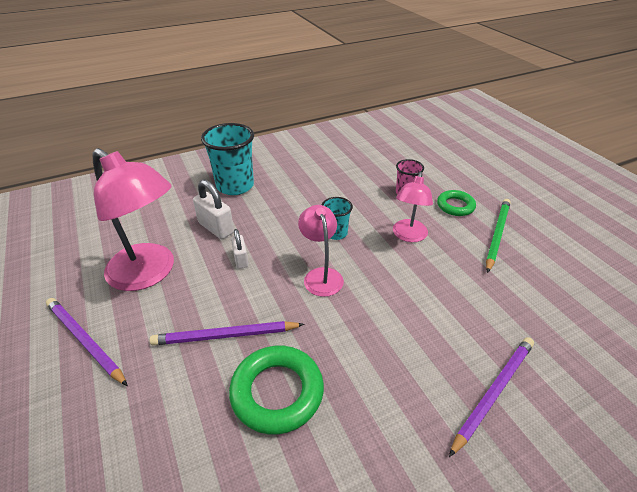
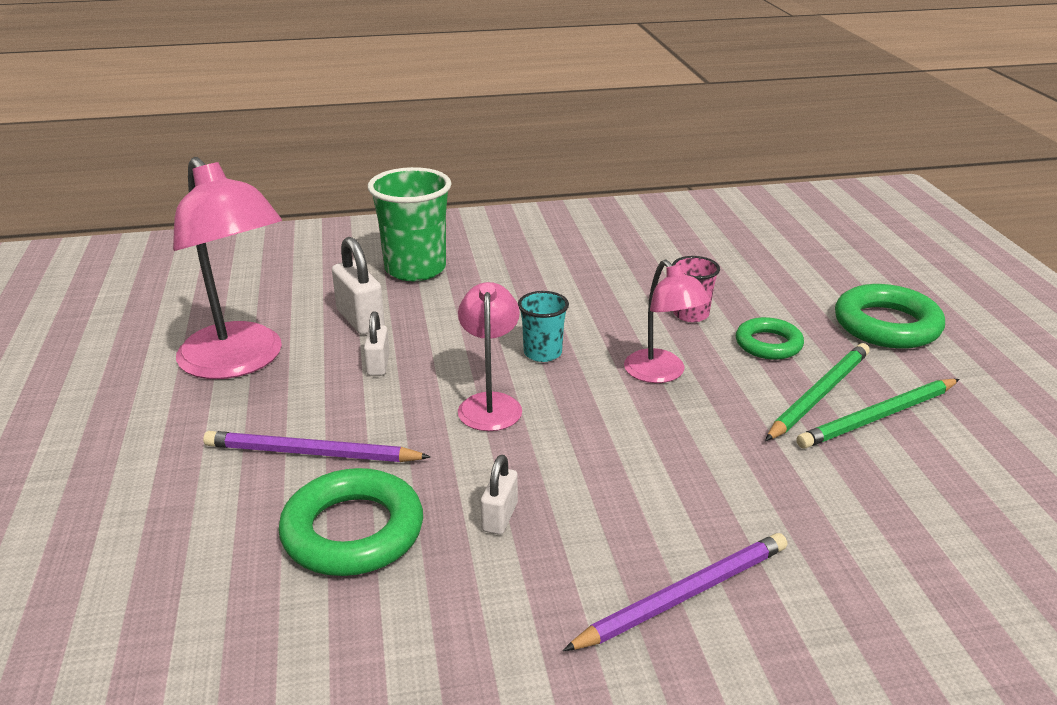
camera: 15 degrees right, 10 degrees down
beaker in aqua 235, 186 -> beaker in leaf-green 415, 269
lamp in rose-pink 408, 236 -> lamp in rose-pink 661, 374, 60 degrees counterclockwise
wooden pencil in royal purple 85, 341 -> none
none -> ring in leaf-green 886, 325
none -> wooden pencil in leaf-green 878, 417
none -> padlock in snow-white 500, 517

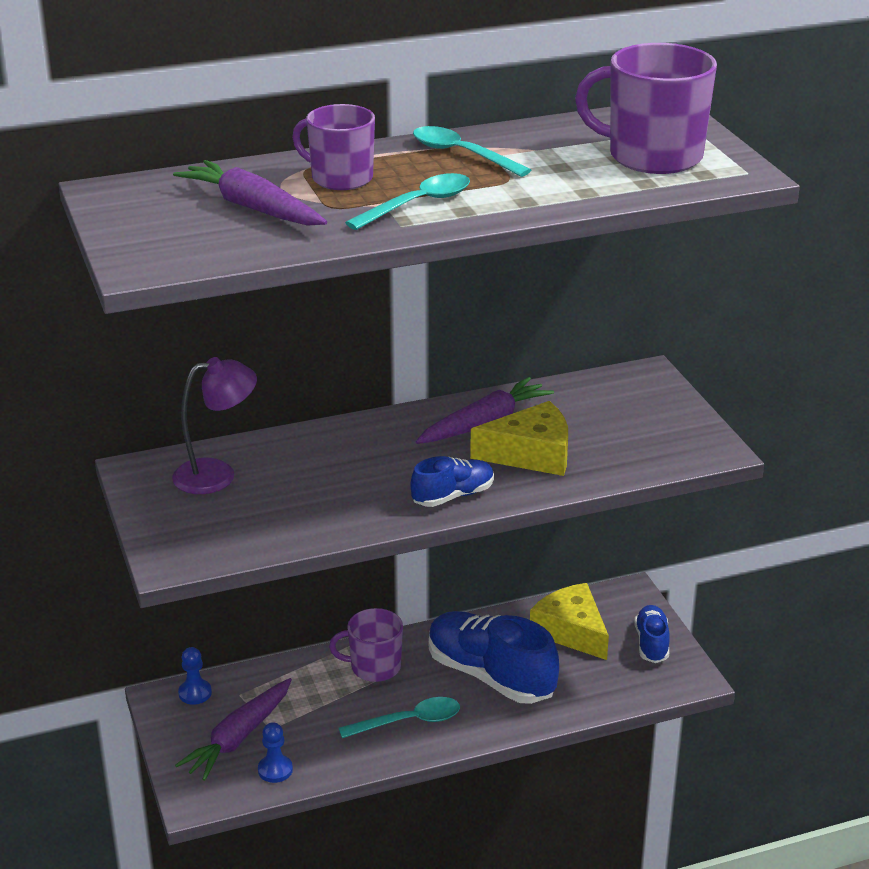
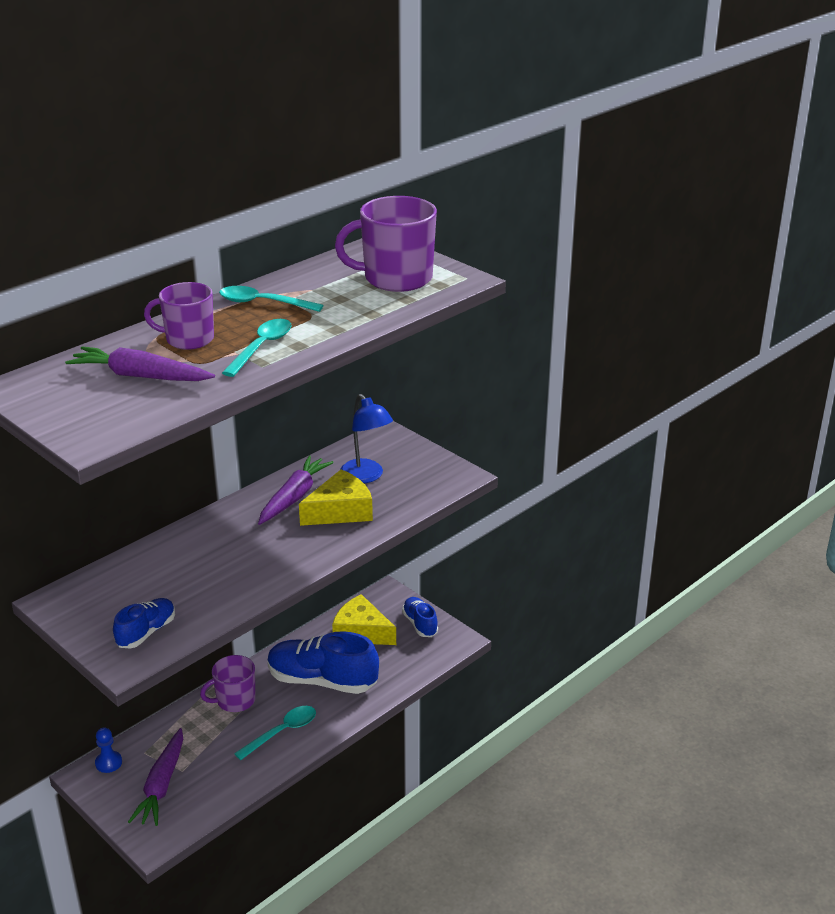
camera: 25 degrees left, 0 degrees up
lamp in royal purple 217, 474 -> none
lace-up shoe in blue 453, 496 -> lace-up shoe in blue 146, 632, shifted
game pawn in blue 275, 770 -> none
none -> lamp in blue 366, 476

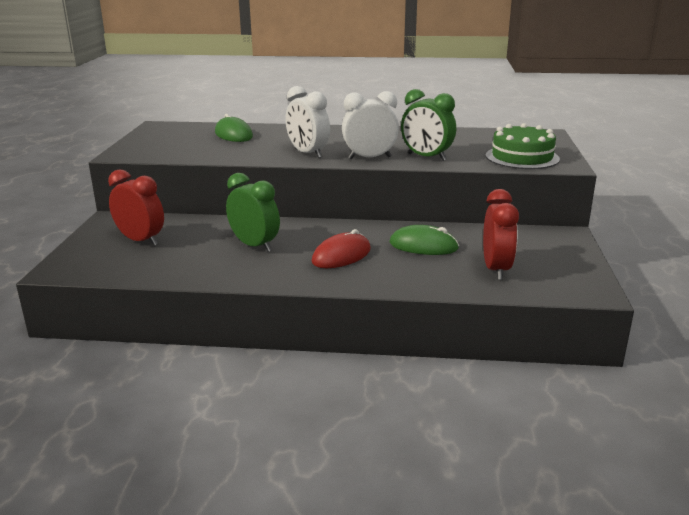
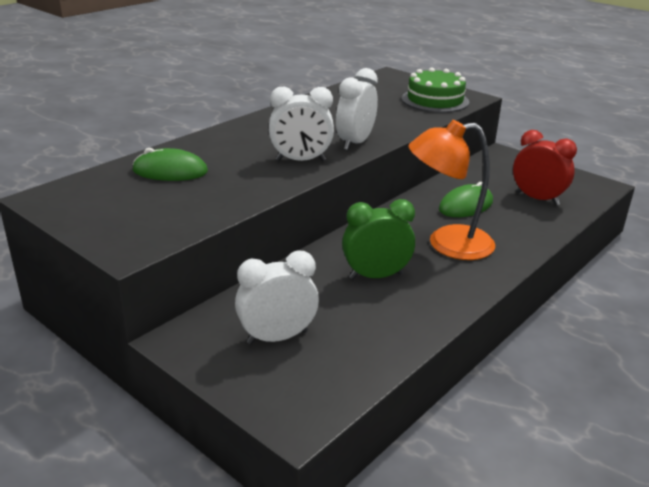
camera: 55 degrees left, 5 degrees up
alarm clock in leaf-green 426, 157 -> none
alarm clock in red 141, 240 -> alarm clock in snow-white 277, 337
computer mouse in red 341, 255 -> lamp in bright orange 447, 244

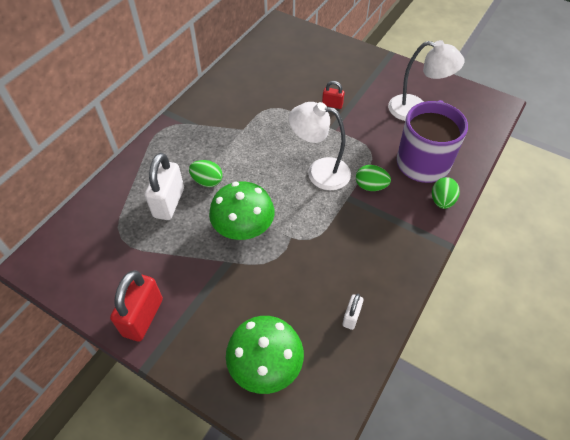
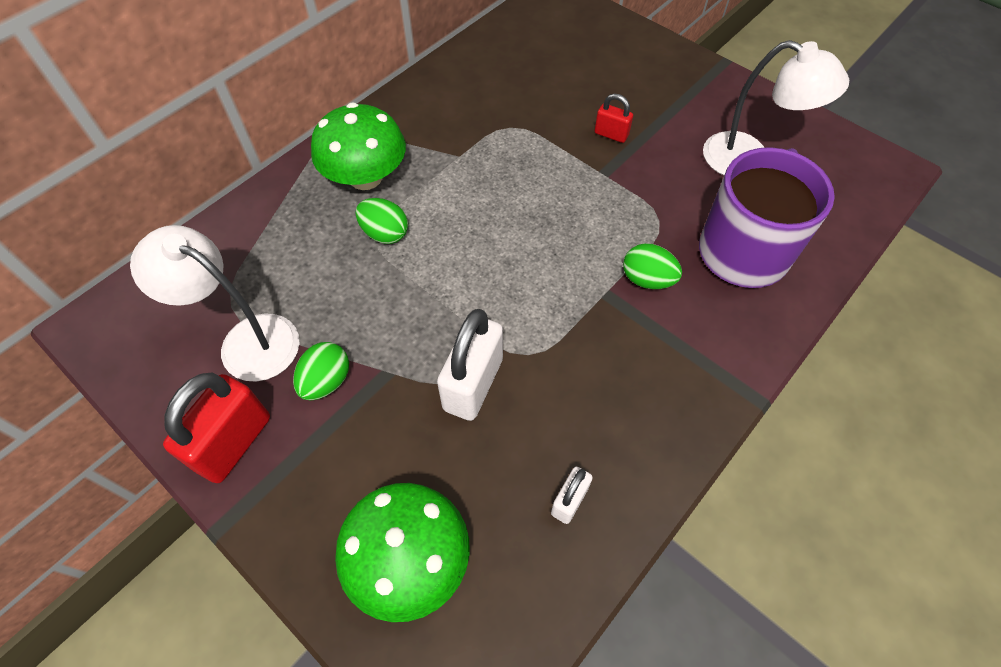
camera: 10 degrees right, 5 degrees up
lamp in snow-white 319, 172 -> lamp in snow-white 246, 340, shifted
padlock in snow-white 169, 202 -> padlock in snow-white 473, 384, shifted
egg in leaf-green 442, 201 -> egg in leaf-green 326, 381, shifted
toadstool in leaf-green 243, 227 -> toadstool in leaf-green 365, 177, shifted

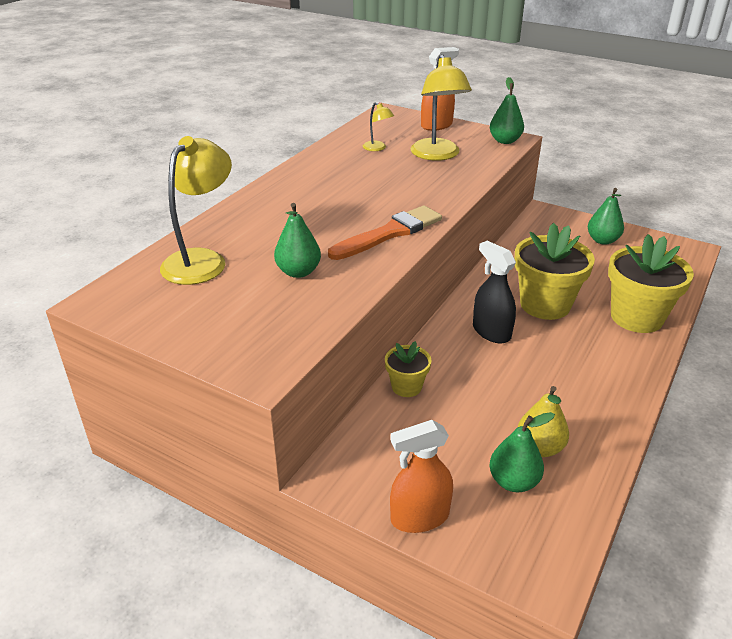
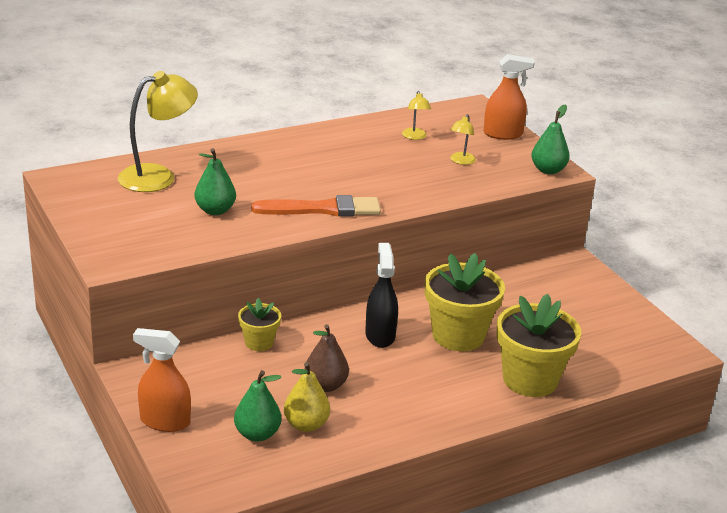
camera: 30 degrees right, 5 degrees down
lamp in golden 437, 155 -> lamp in golden 461, 161, x0.49
toy pear in leaf-green 602, 240 -> none
none -> toy pear in dark brown 325, 385

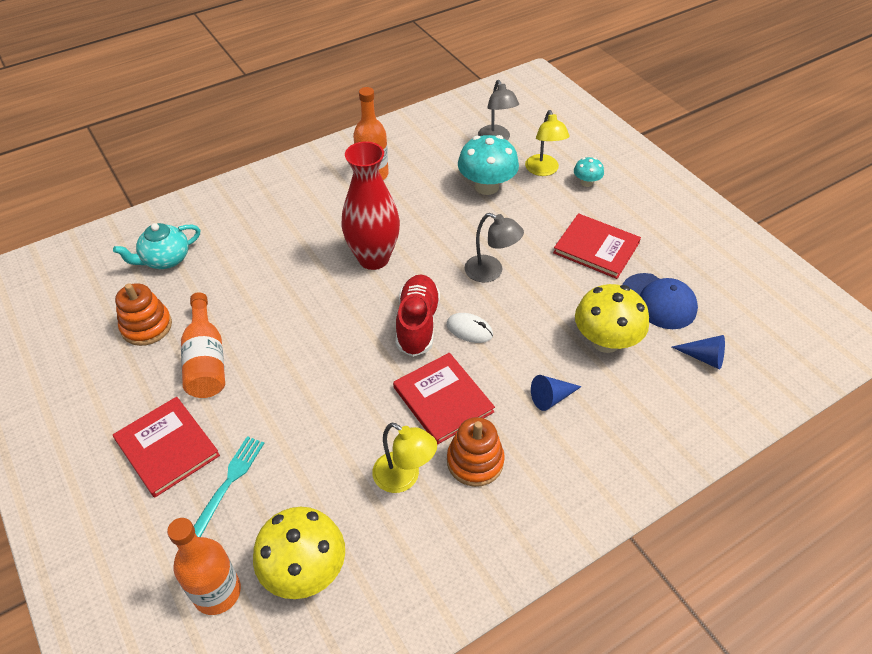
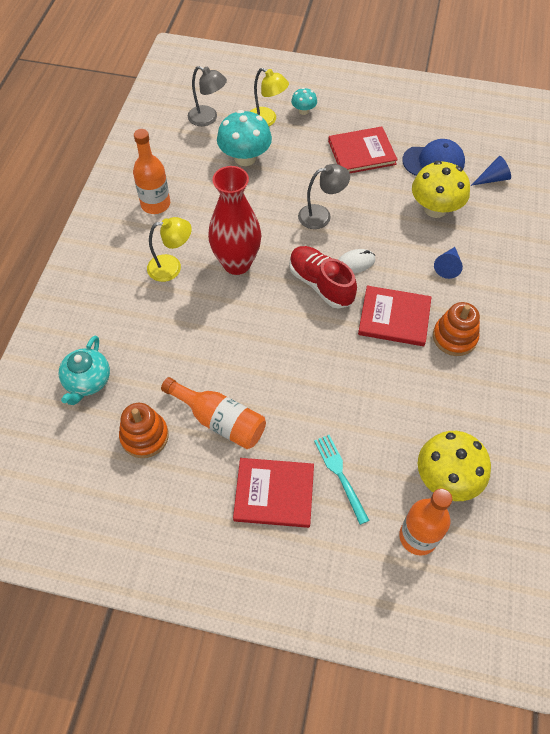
camera: 45 degrees left, 10 degrees up
lamp in golden 404, 478 -> lamp in golden 171, 267, shifted

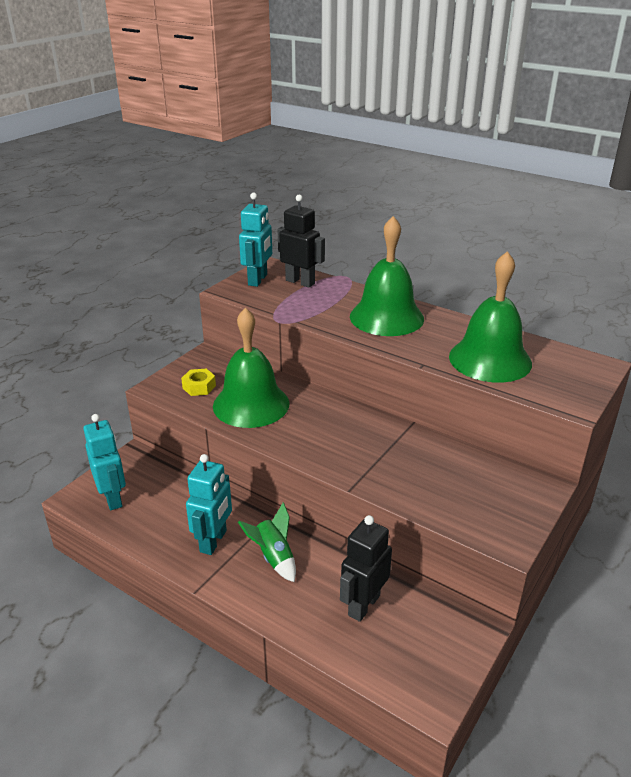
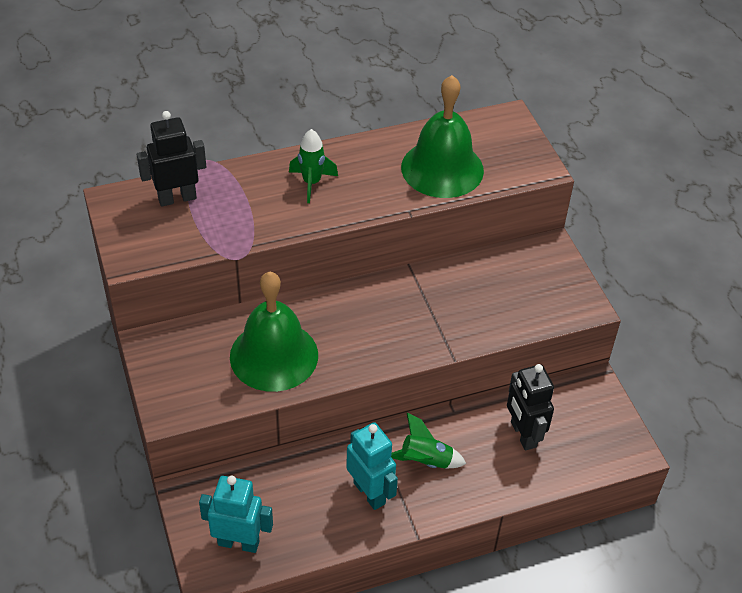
camera: 55 degrees left, 15 degrees up
robot in aqua 258, 280 -> none
school bell in leaf-green 386, 317 -> rocket in leaf-green 311, 183
hexagon nut in golden 199, 387 -> none

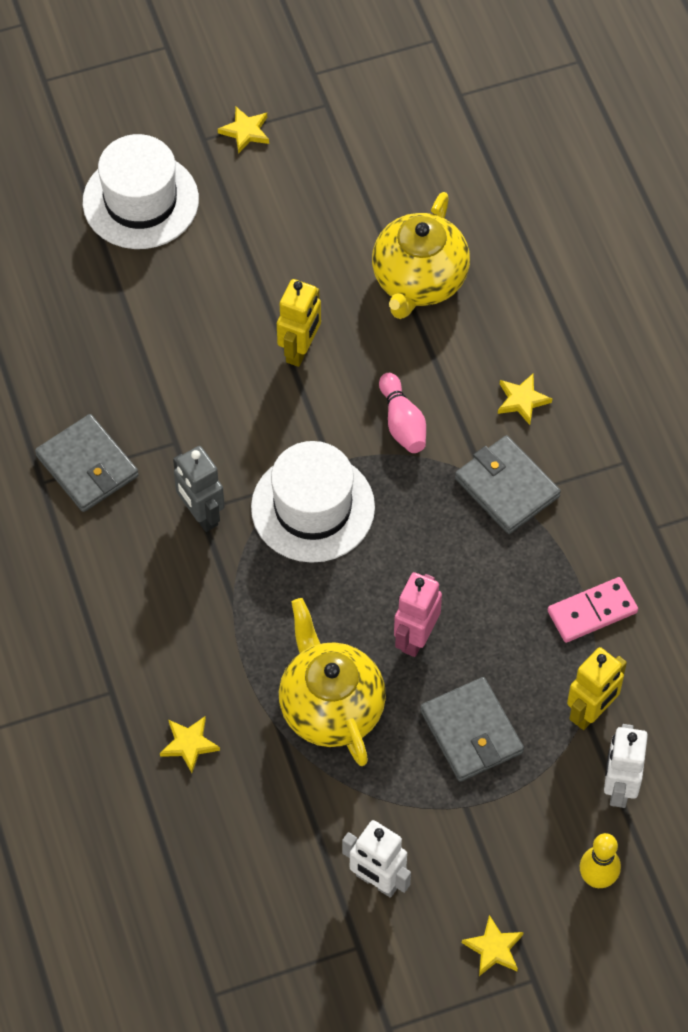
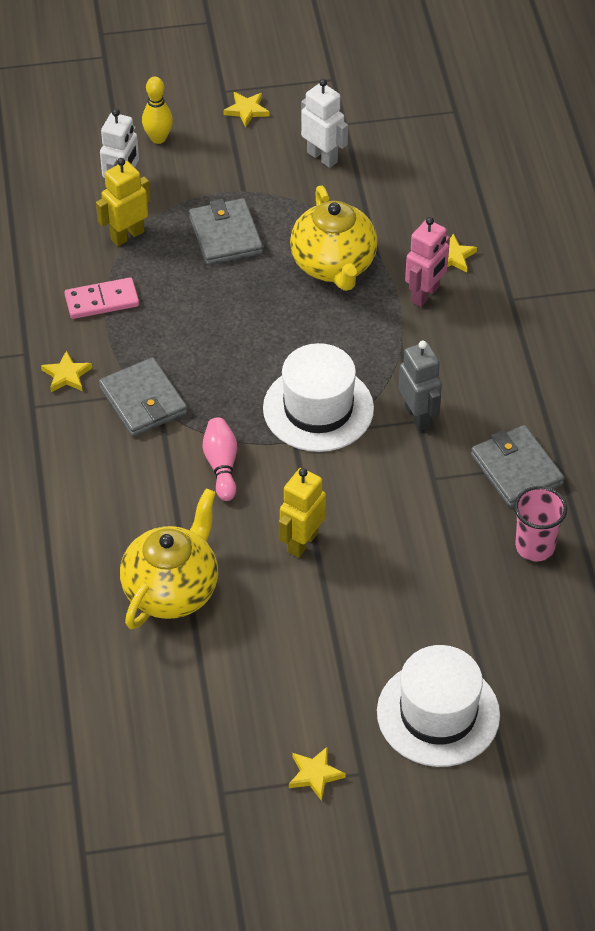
camera: 170 degrees left, 10 degrees down
five-pointed star in golden 522, 400 -> five-pointed star in golden 66, 375, shifted
robot in rose-pink 415, 638 -> robot in rose-pink 425, 295, shifted
none -> beaker in rose-pink 535, 547

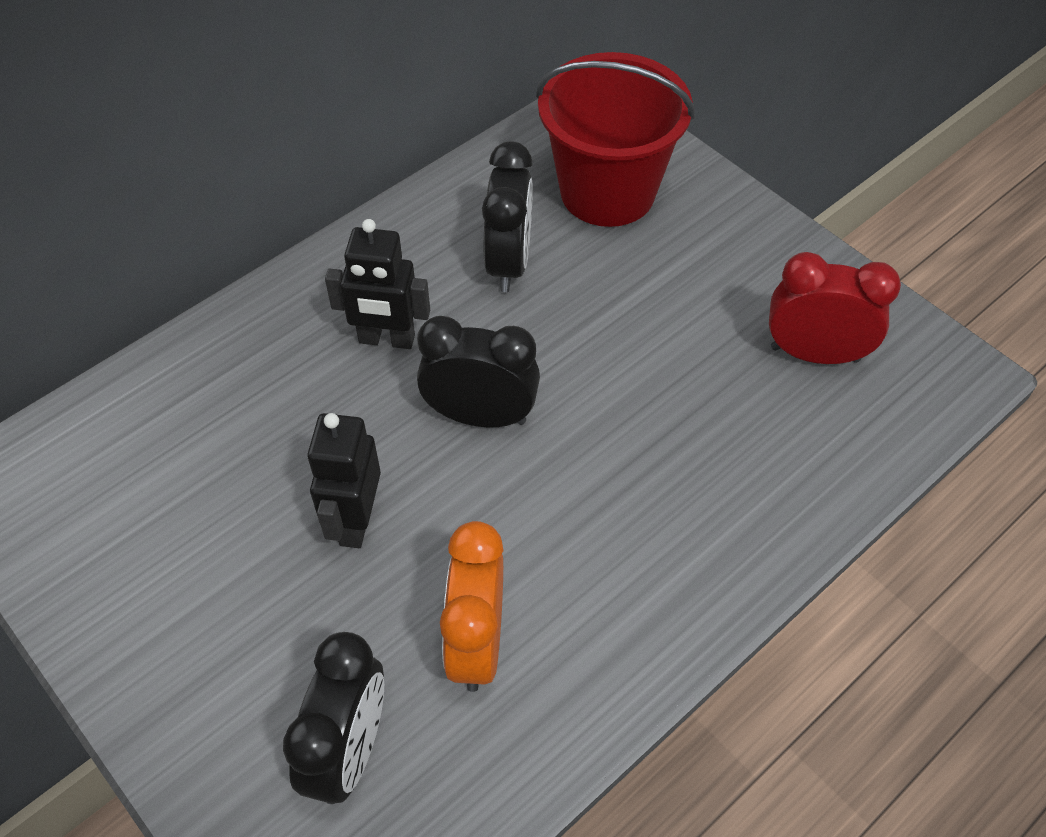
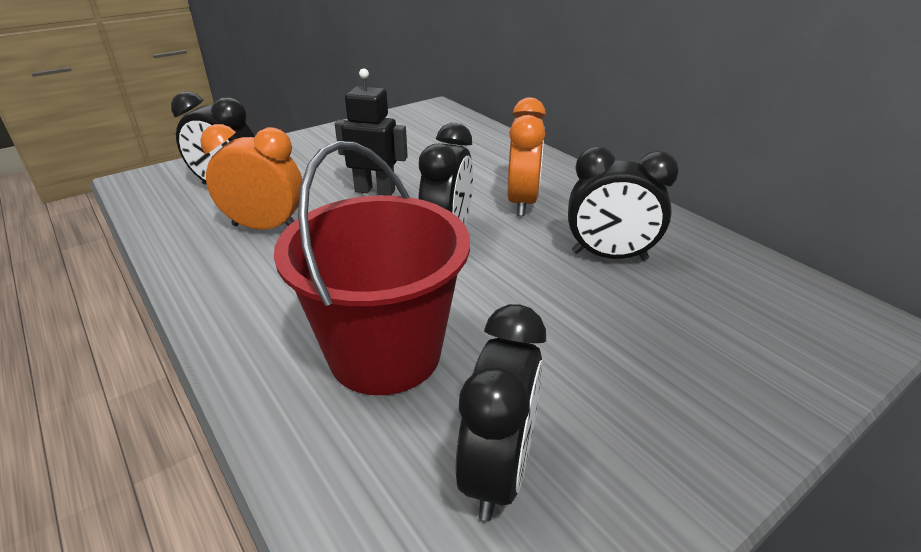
camera: 95 degrees right, 20 degrees down
bucket in red 607, 192 -> bucket in red 385, 353, shifted
robot in jet-black 386, 339 -> alarm clock in bright orange 522, 202
alarm clock in red 814, 353 -> alarm clock in jet-black 498, 471

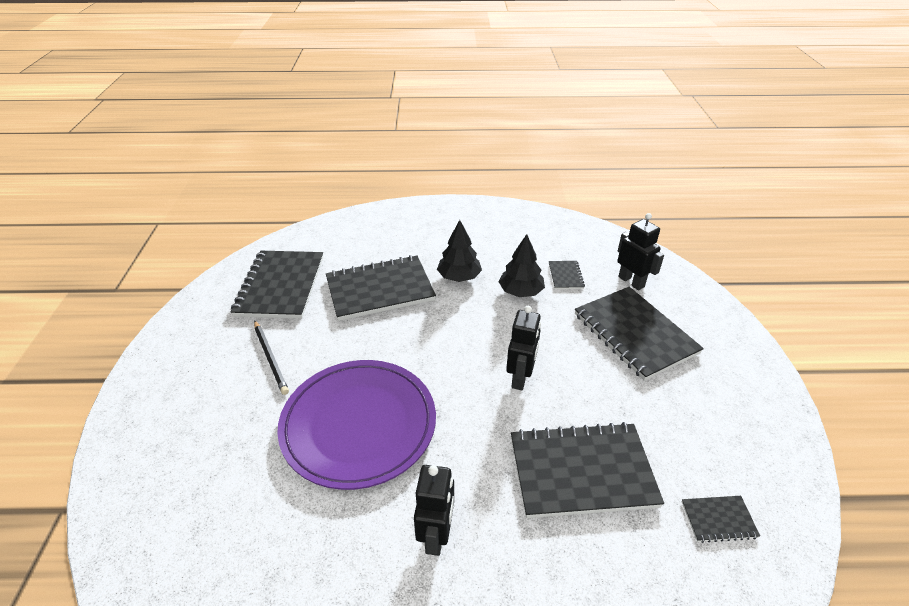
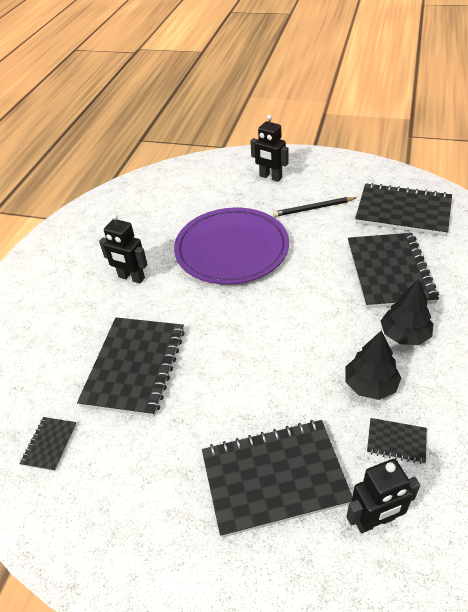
camera: 110 degrees right, 5 degrees up
robot in jet-black 520, 378 -> robot in jet-black 270, 177, shifted

